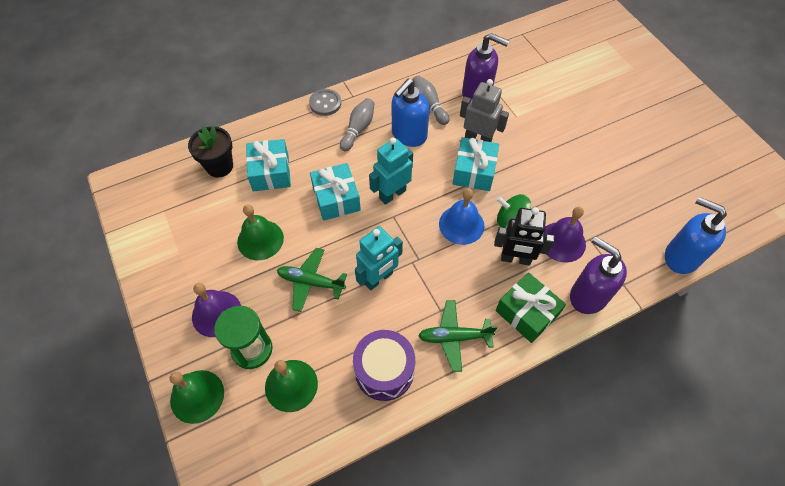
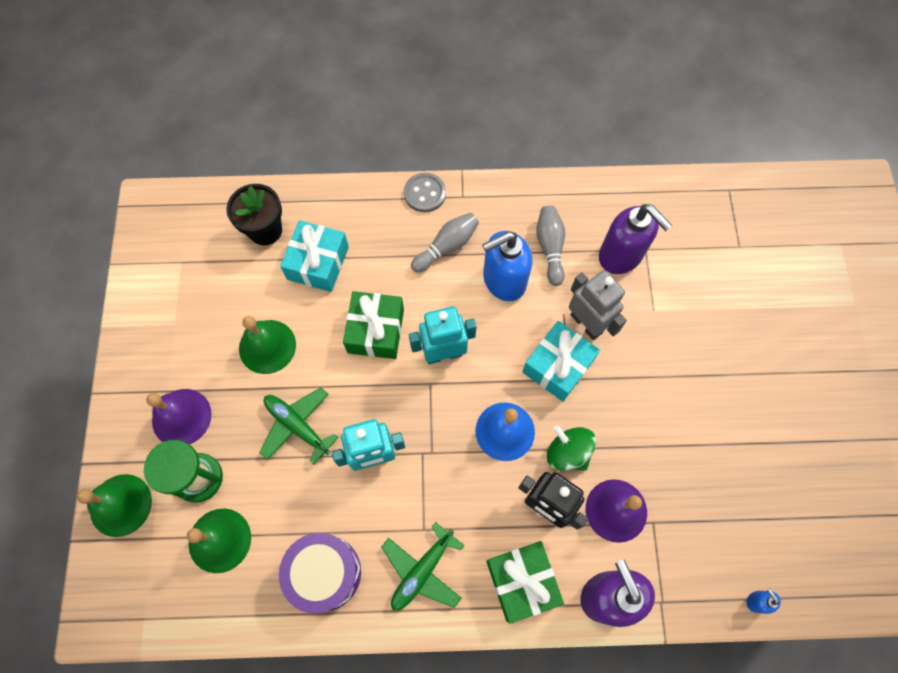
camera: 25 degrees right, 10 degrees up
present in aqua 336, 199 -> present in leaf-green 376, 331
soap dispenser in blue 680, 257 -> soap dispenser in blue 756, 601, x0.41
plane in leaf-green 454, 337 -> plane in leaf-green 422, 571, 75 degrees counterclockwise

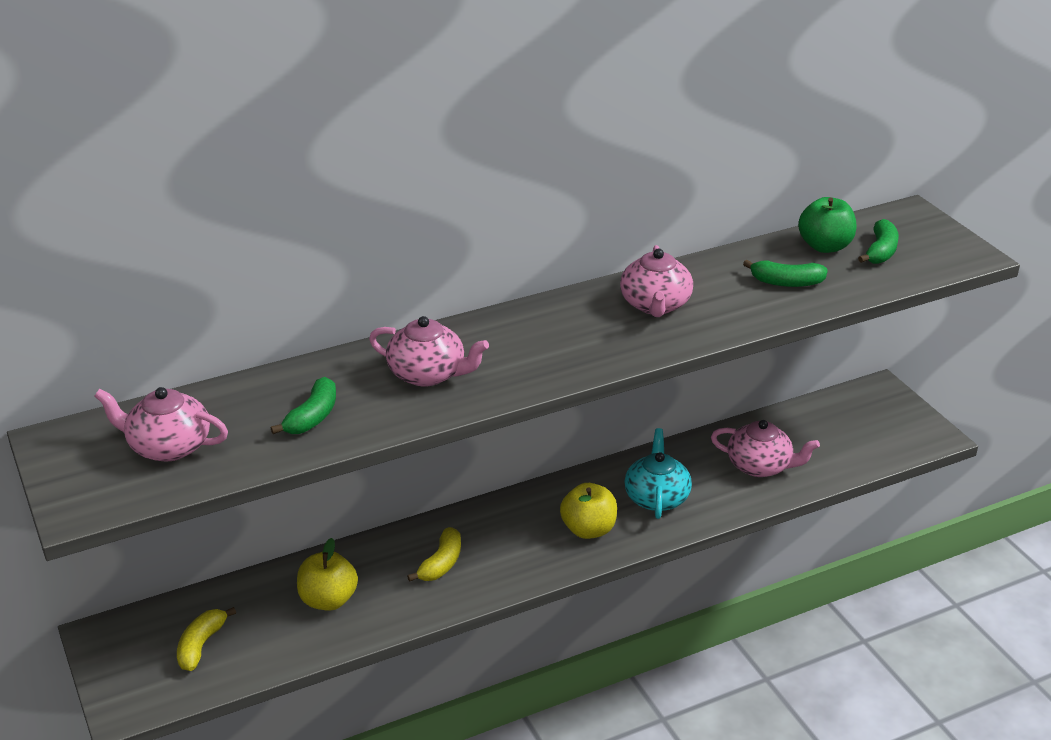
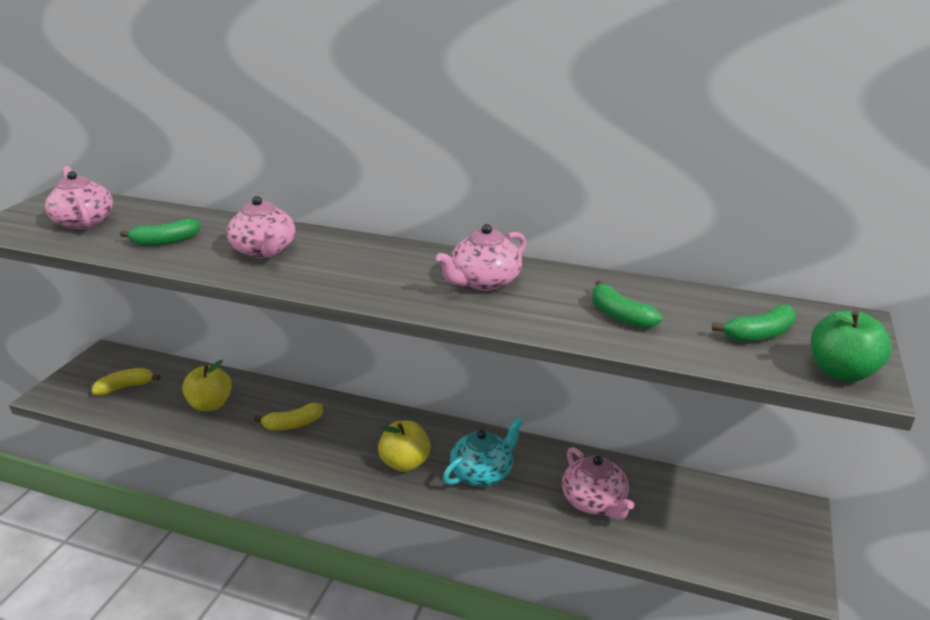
camera: 45 degrees right, 5 degrees down
apple in leaf-green 825, 246 -> apple in leaf-green 841, 372, shifted

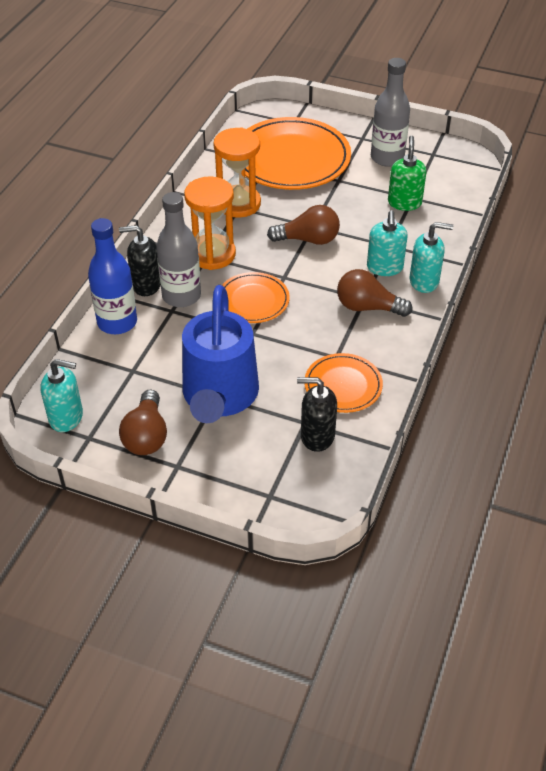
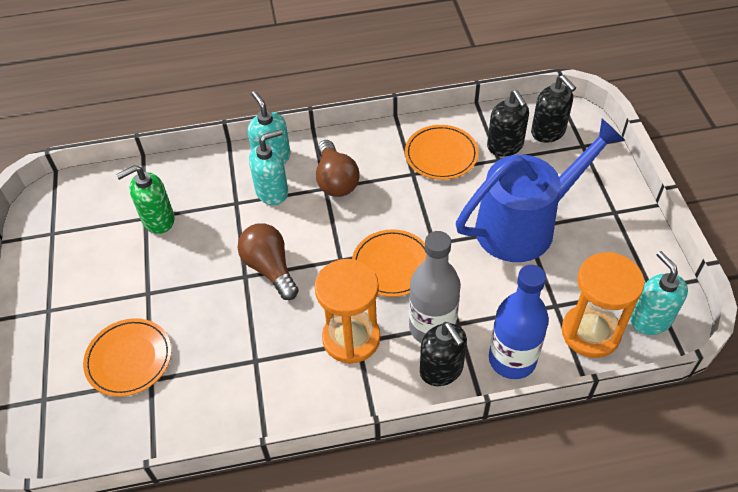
camera: 120 degrees left, 5 degrees up
drink bottle in gray 387, 158 -> none
dinner plate in bright orange 291, 159 -> dinner plate in bright orange 129, 359, x0.53
sandglass in bright orange 238, 204 -> sandglass in bright orange 590, 332, shifted
bulb in dark brown 146, 436 -> none
none -> soap dispenser in jet-black 548, 132

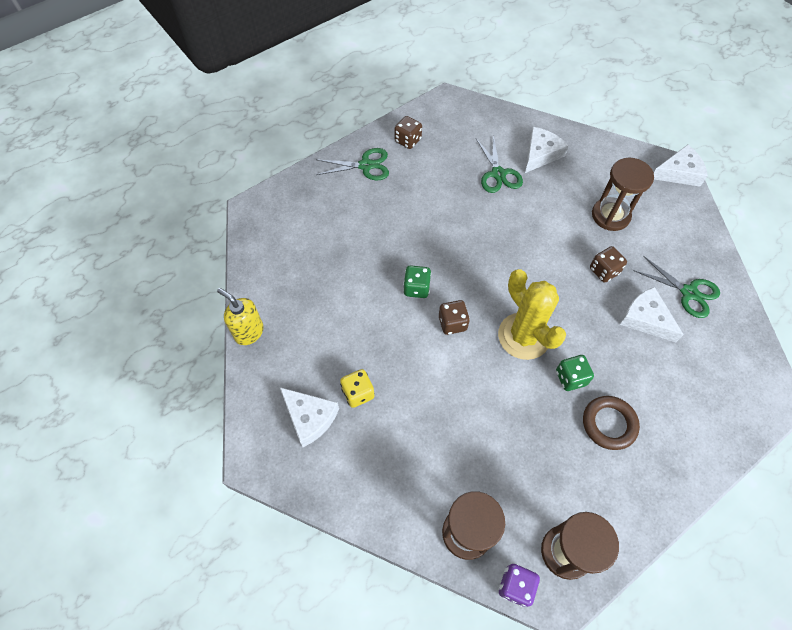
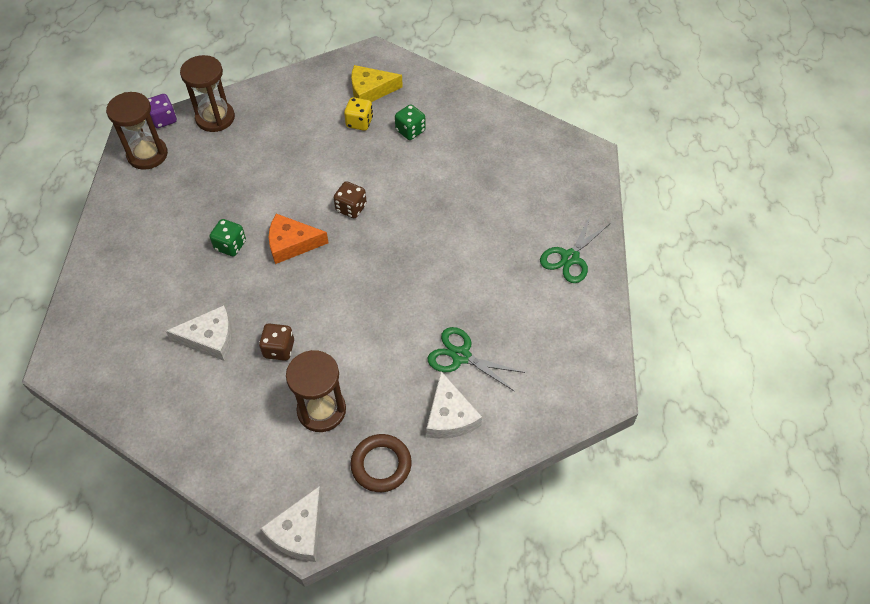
camera: 130 degrees right, 5 degrees down
dice in dark brown 408, 140 -> none
scissors in leaf-green 689, 292 -> none
dice in leaf-green 416, 288 -> dice in leaf-green 410, 131, shifted
prickly plant in golden 524, 336 -> cheese in bright orange 292, 243
soap dispenser in golden 249, 332 -> none
cheese in snow-white 309, 417 -> cheese in golden 370, 90
ring in dark brown 609, 424 -> ring in dark brown 381, 465, shifted

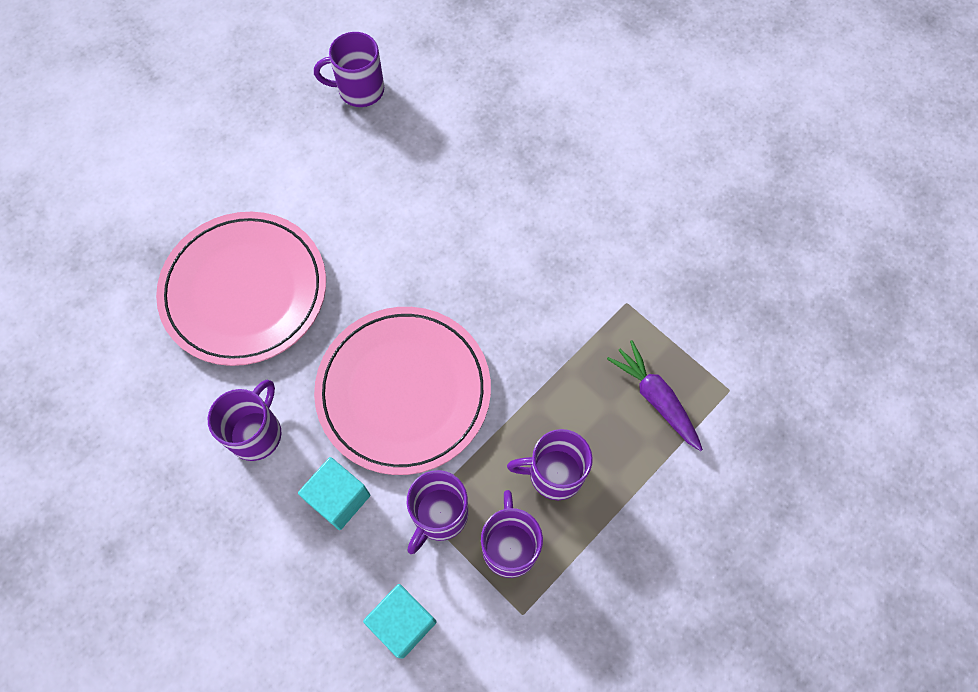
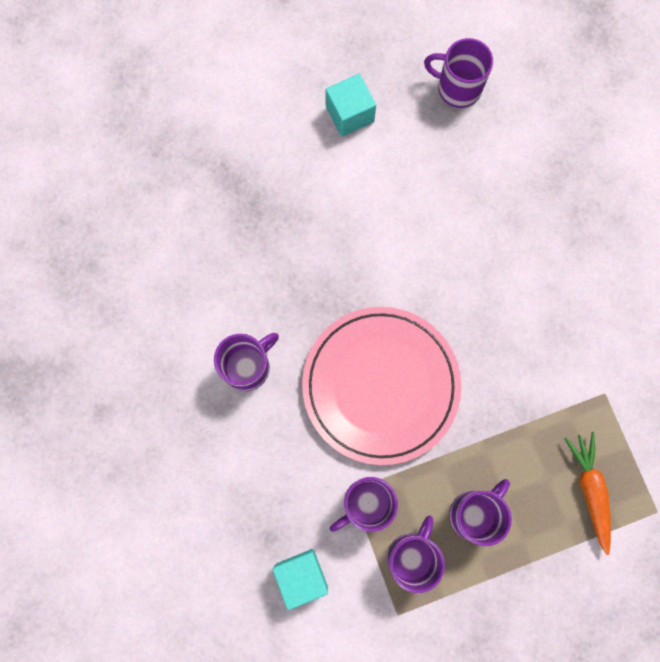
camera: 25 degrees right, 10 degrees up
dinner plate in rose-pink 244, 290 -> none
carrot in royal purple 656, 399 -> carrot in bright orange 590, 490
coffee mug in royal purple 554, 474 -> coffee mug in royal purple 474, 513, 105 degrees clockwise
block in aqua 339, 498 -> block in aqua 349, 114, shifted

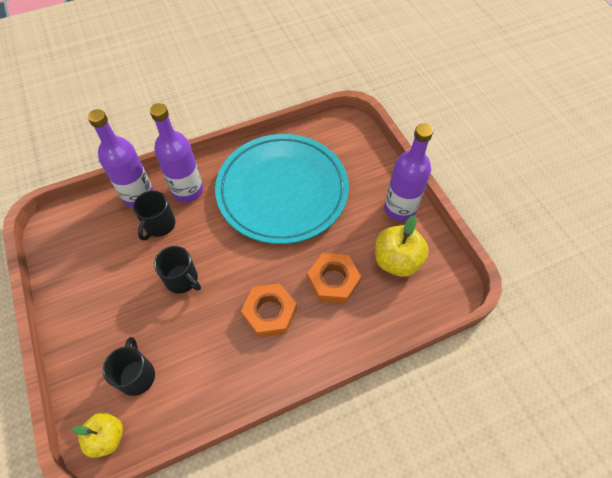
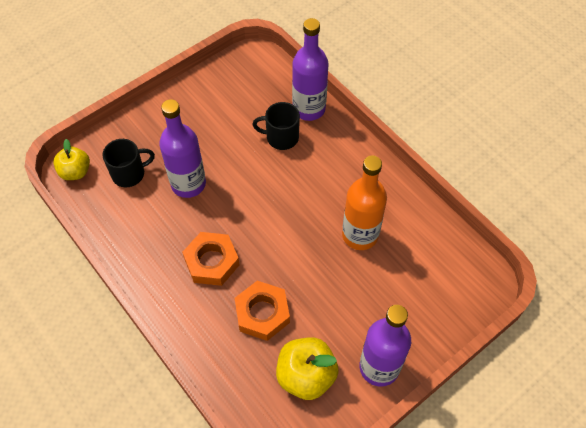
camera: 75 degrees right, 0 degrees up
drink bottle in royal purple 188, 190 -> drink bottle in royal purple 188, 184, shifted
dinner plate in aqua 282, 191 -> drink bottle in bright orange 360, 235
coffee mug in jet-black 182, 279 -> none

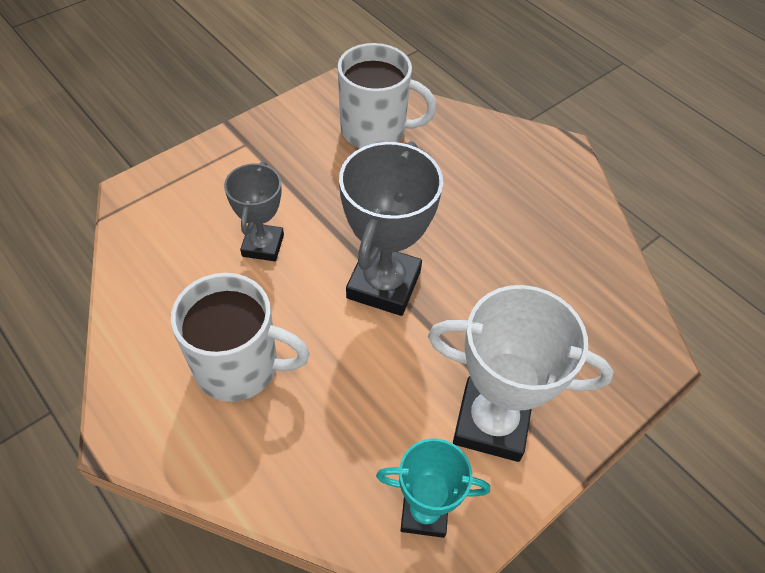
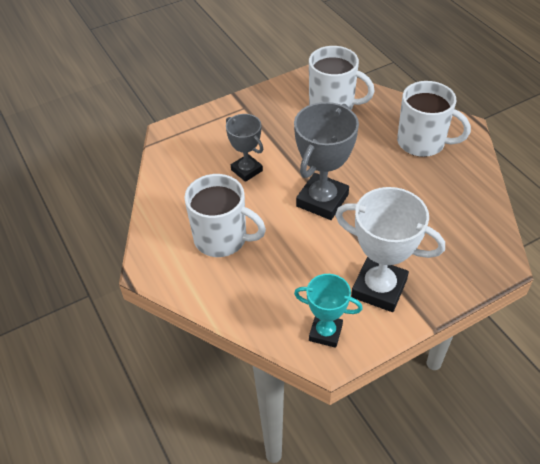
camera: 15 degrees right, 5 degrees down
prize cup in gray 263, 245 -> prize cup in gray 246, 170, 60 degrees counterclockwise
none -> coffee mug in snow-white 422, 142

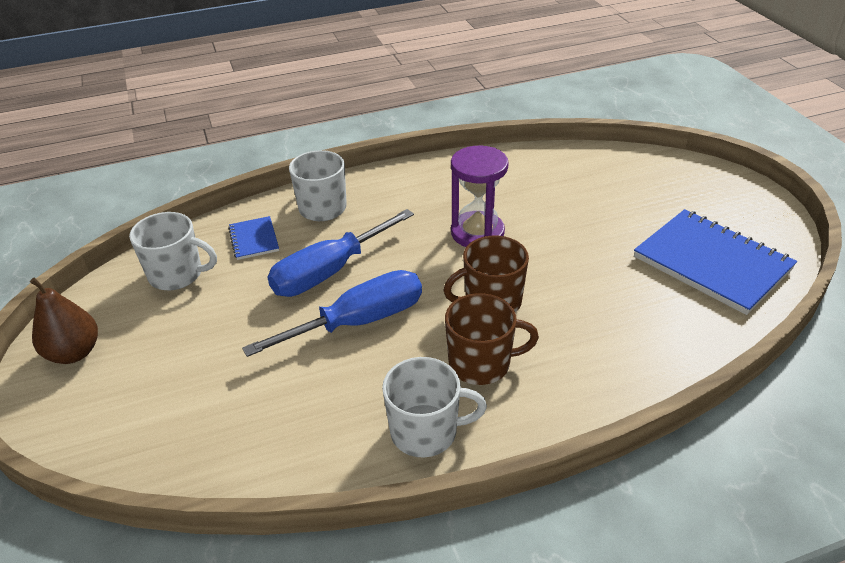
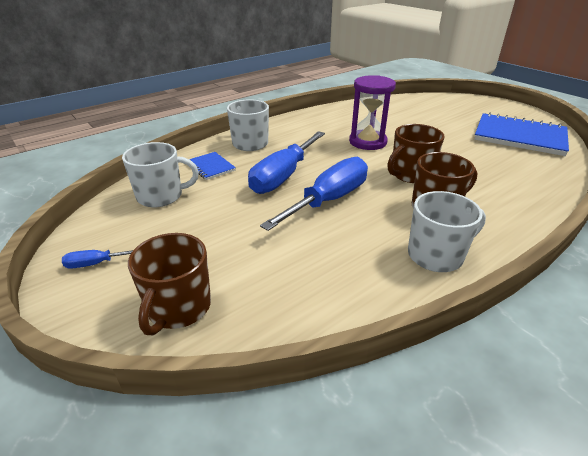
camera: 20 degrees left, 5 degrees down
toy pear in dark brown 74, 353 -> flat screwdriver in blue 96, 263
none -> coffee mug in dark brown 178, 308

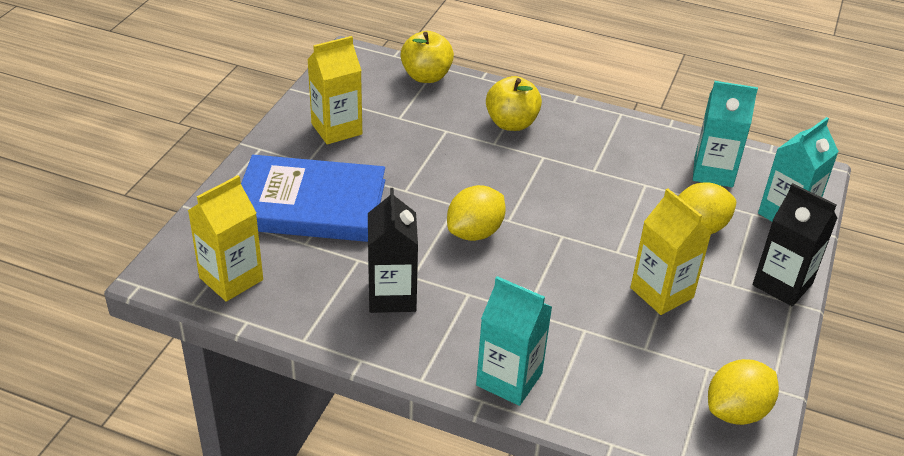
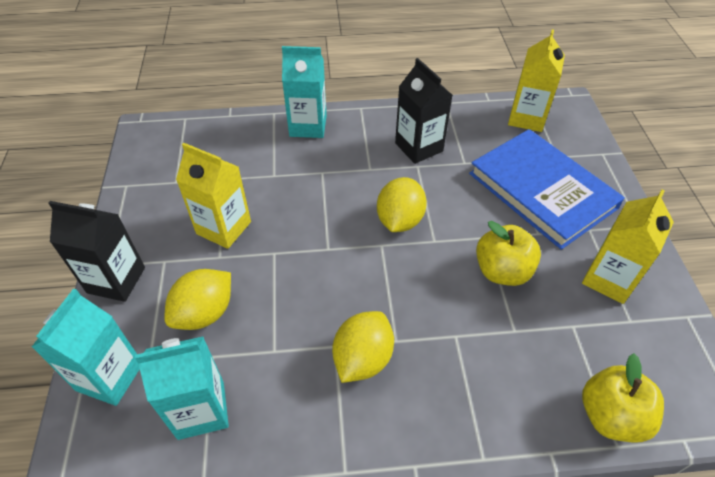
camera: 155 degrees right, 10 degrees up
apple in golden 511, 123 -> apple in golden 502, 271, shifted
book in blue 310, 204 -> book in blue 542, 190, 75 degrees clockwise
toy lemon in golden 736, 411 -> toy lemon in golden 362, 358, shifted

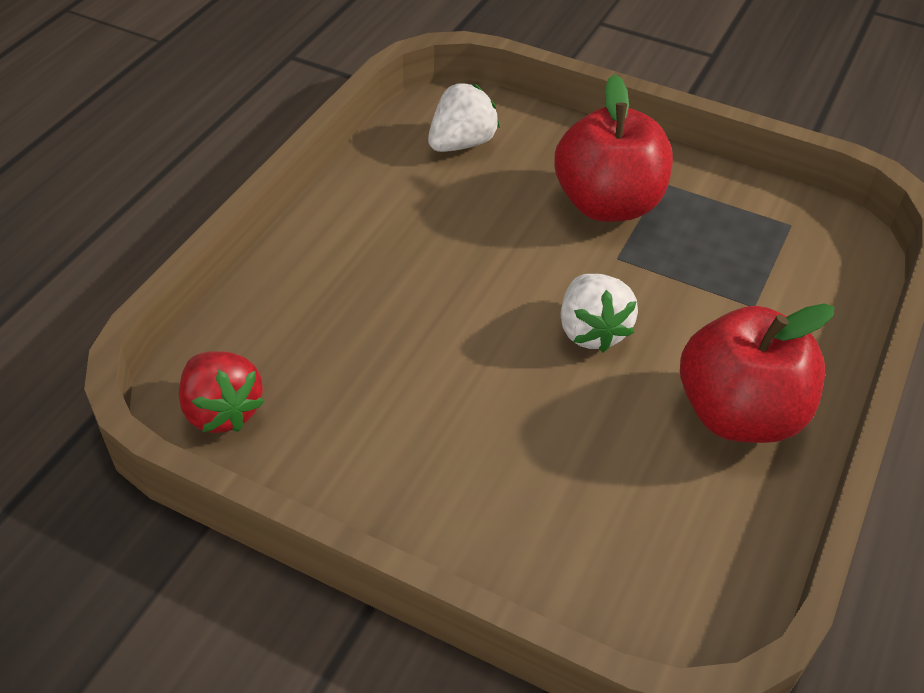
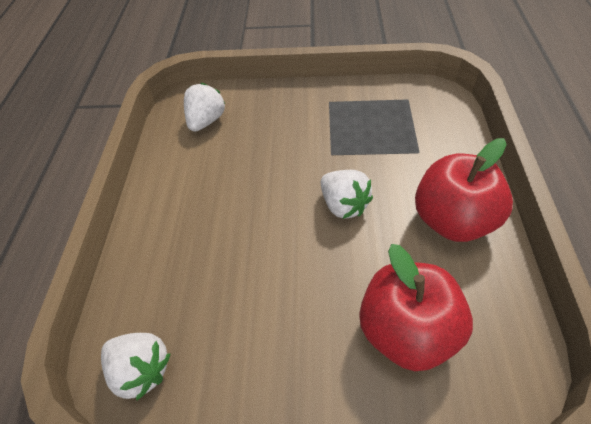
camera: 20 degrees left, 5 degrees up
apple in red 607, 204 -> apple in red 406, 330, shifted
berry in red 222, 411 -> berry in snow-white 142, 370

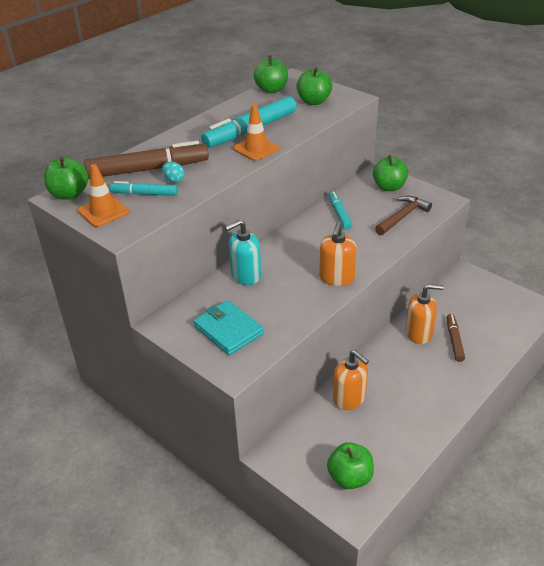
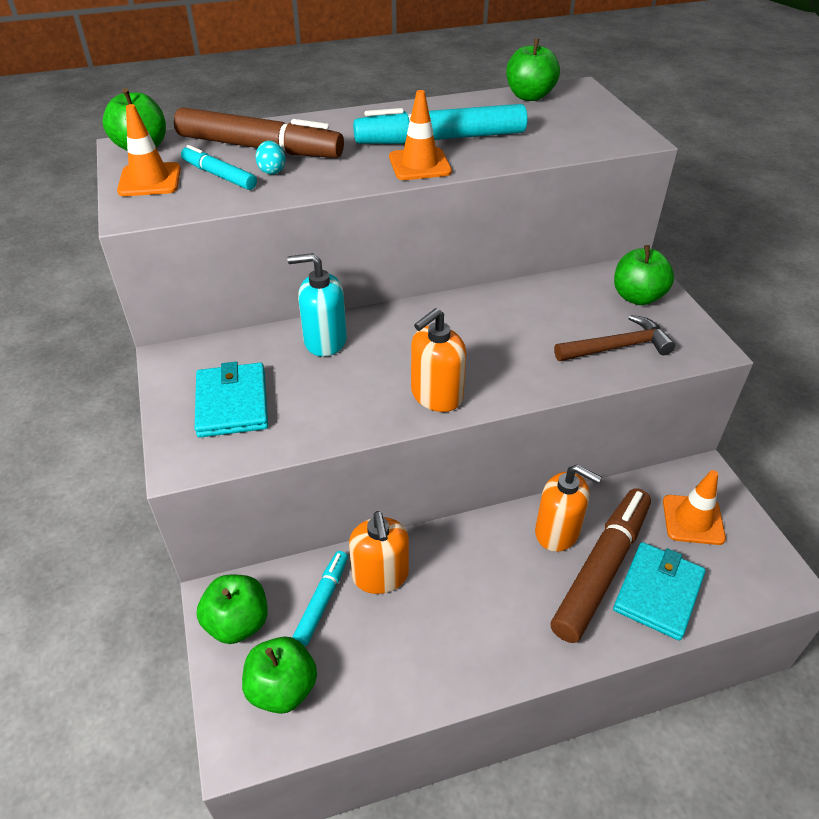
camera: 30 degrees right, 5 degrees up
apple in leaf-green 314, 101 -> apple in leaf-green 238, 623, shifted
marker pen in aqua 339, 214 -> marker pen in aqua 322, 601, shifted
marker pen in dark brown 454, 340 -> marker pen in dark brown 601, 569, x1.88
none -> traffic cone in bright orange 693, 520
none -> card wallet in aqua 658, 592

